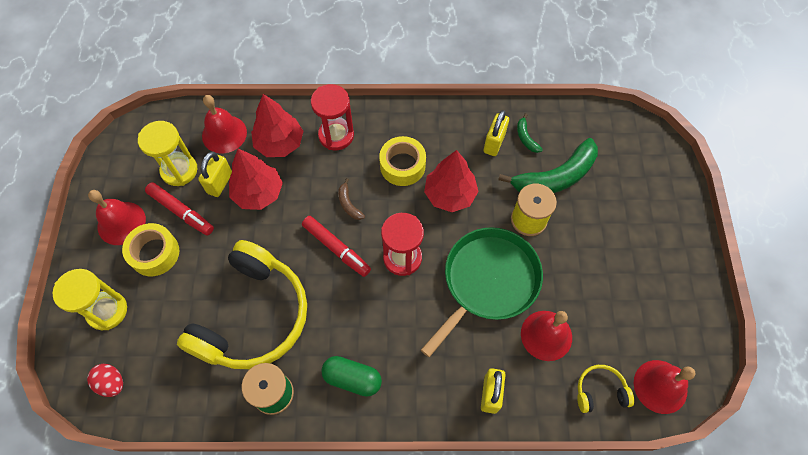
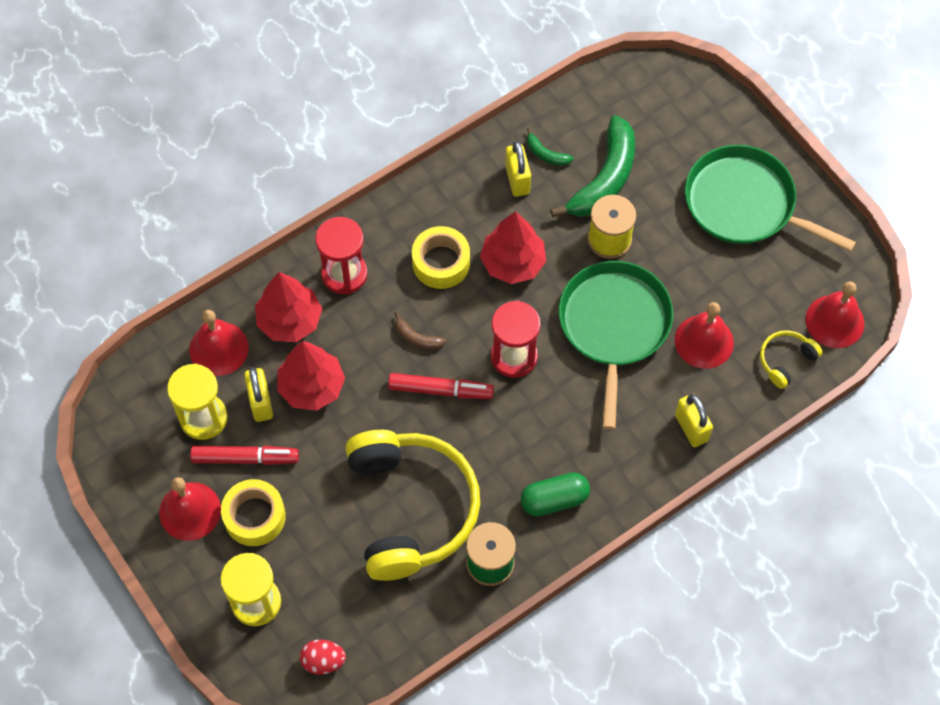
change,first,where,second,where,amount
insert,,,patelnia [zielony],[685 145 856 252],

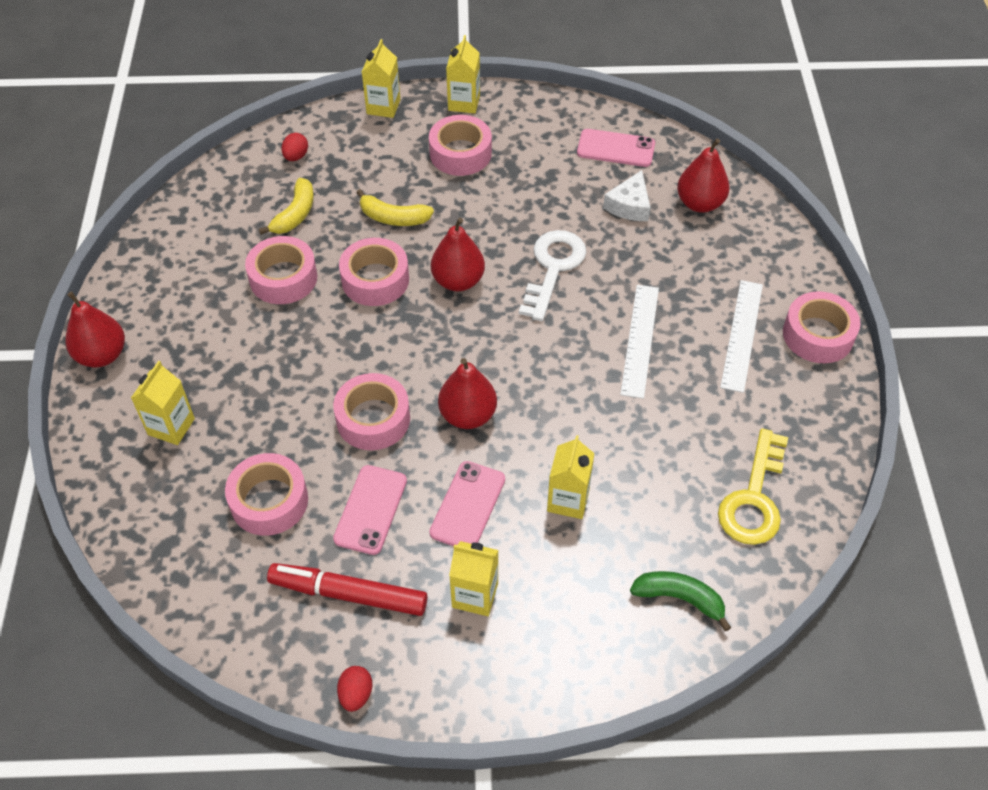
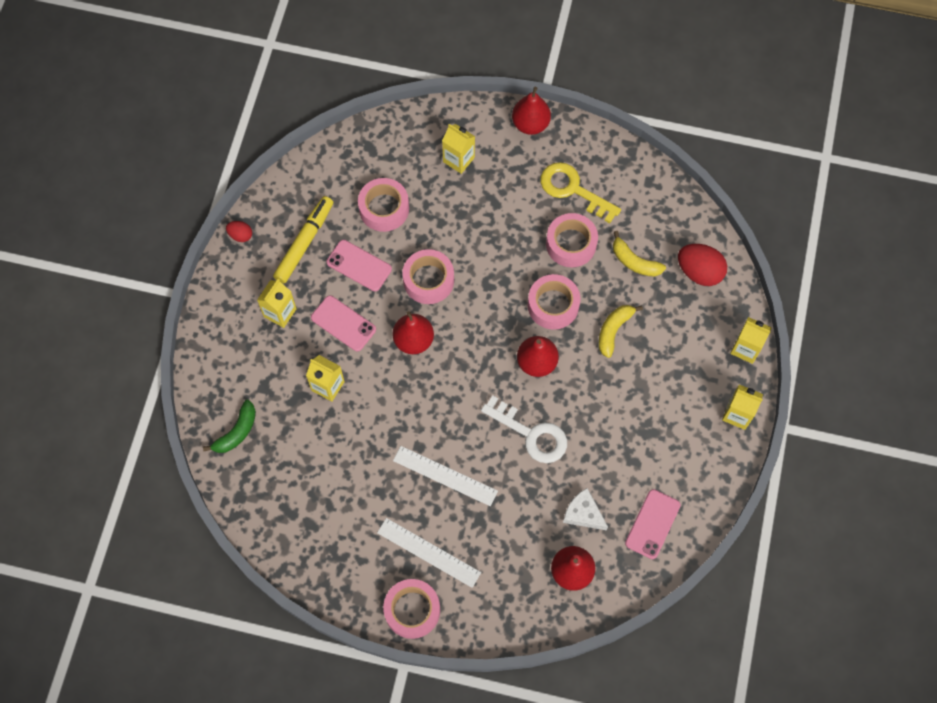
change,first,where,second,where,amount
delete,taśma klejąca [różowy],[429 115 492 176],,,
move,klucz [żółty],[718 428 788 545],,[541 162 621 223],
recolor,flamaster [czerwony],[267 563 427 616],flamaster [żółty],[273 196 333 283],
resize,jajko [czerwony],[281 133 308 161],,[678 244 727 286],x1.88

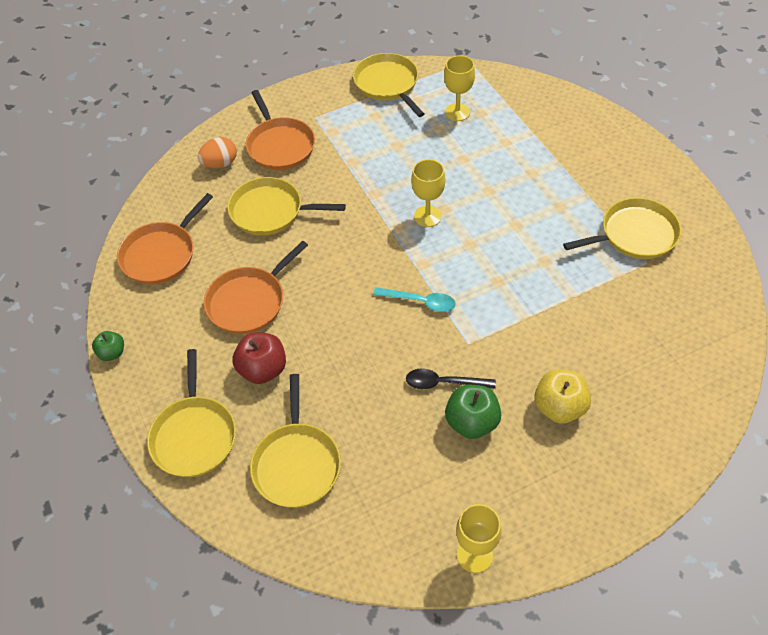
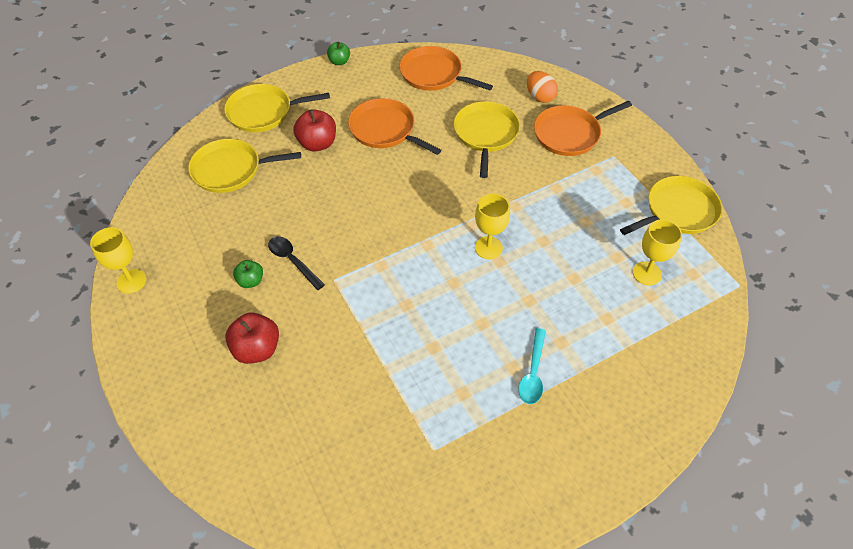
change,first,where,second,where,amount
delete,patelnia [żółty],[563 198 681 259],,,
move,łyżka [turkusowy],[373 287 456 312],,[518 328 546 404],
recolor,jabłko [żółty],[534 370 591 424],jabłko [czerwony],[225 313 279 364],
rotate,łyżka [czarny],[406 368 496 389],,[268 236 325 290],45 degrees counterclockwise
resize,jabłko [zielony],[445 385 501 439],,[233 260 263 288],x0.60

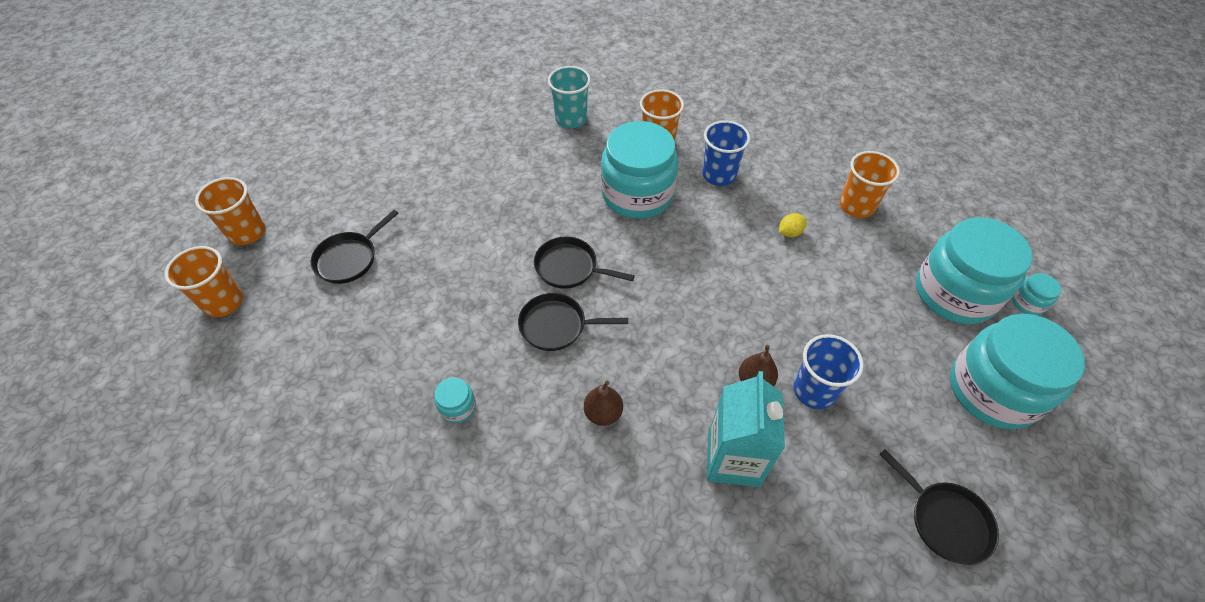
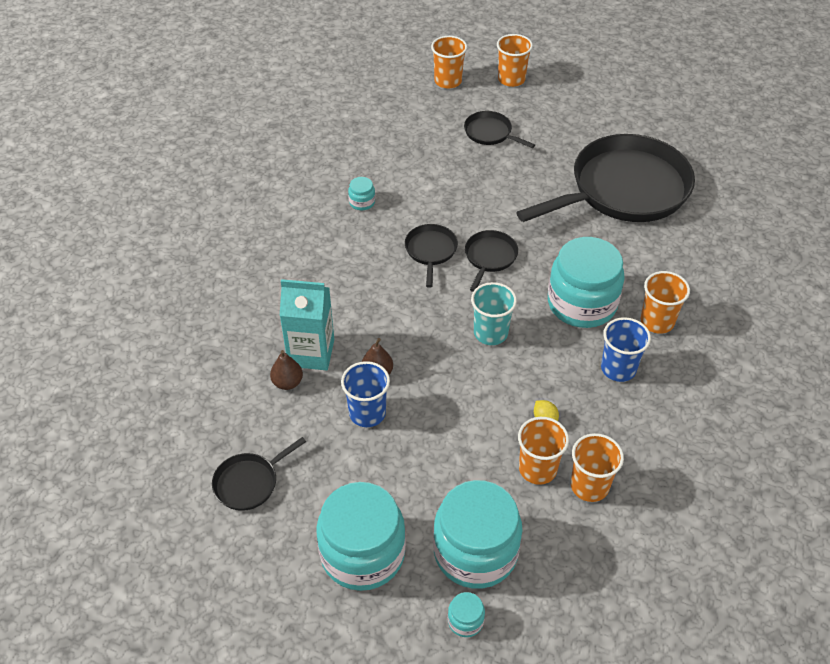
change,first,where,second,where,amount
insert,,,patelnia [czarny],[516 134 695 222],
insert,,,szklanka [pomarańczowy],[518 417 569 485],
move,szklanka [turkusowy],[548 66 591 128],,[471 282 517 345],
move,gruszka [brązowy],[584 381 623 426],,[270 350 303 390],

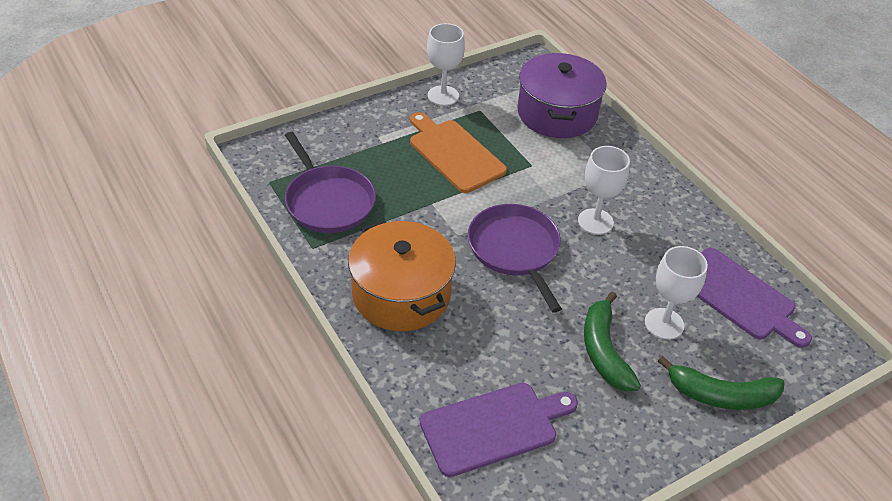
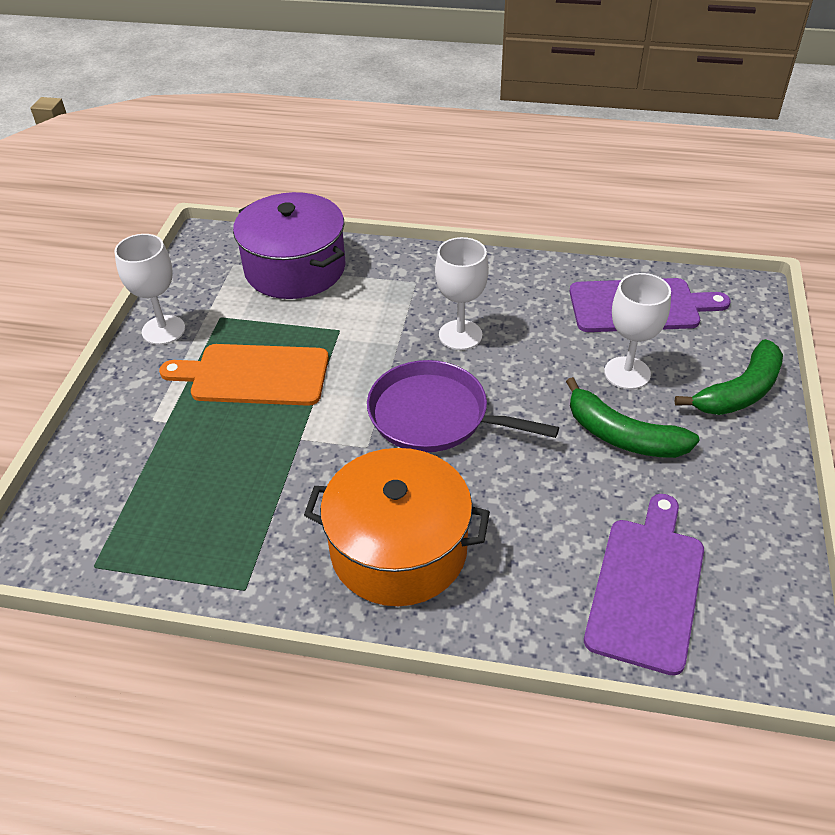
change,first,where,second,where,amount
delete,patelnia [fioletowy],[285 132 376 233],,,

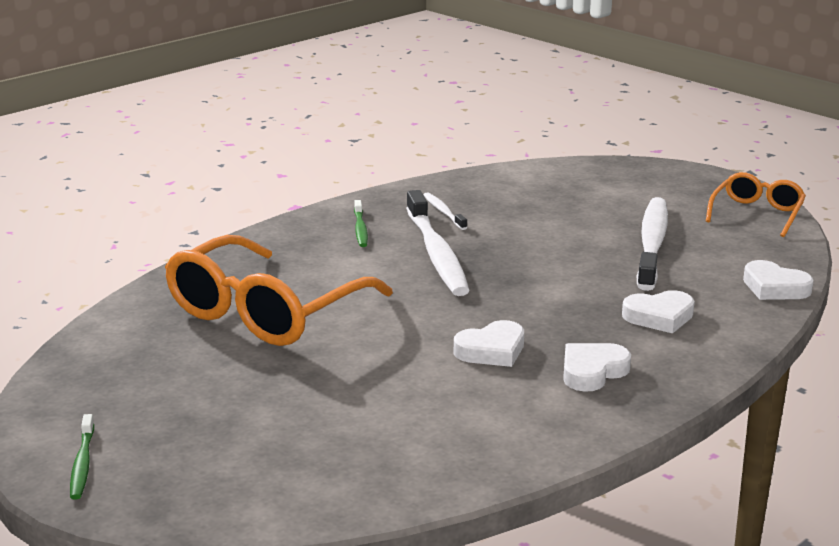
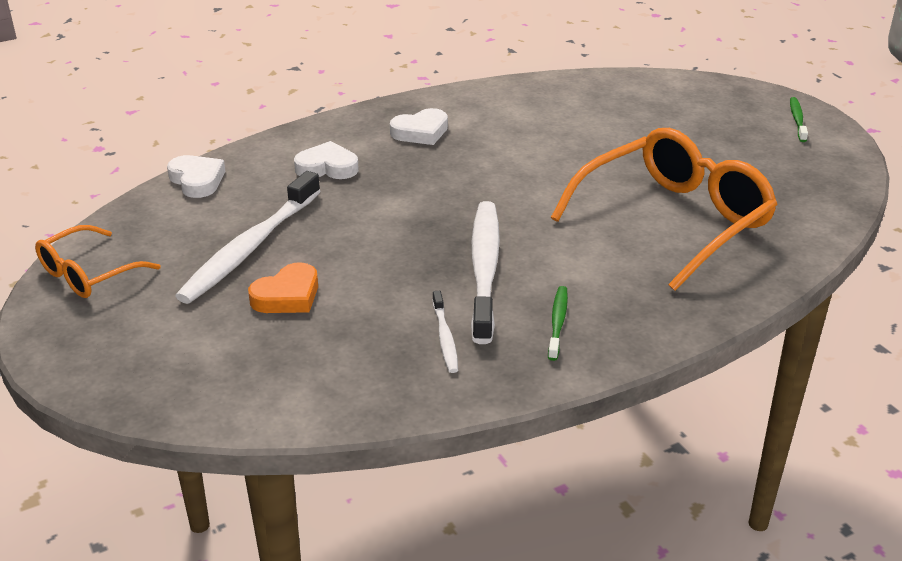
change,first,where,second,where,amount
delete,serce [biały],[454 320 524 367],,,
insert,,,serce [pomarańczowy],[248 262 318 313],

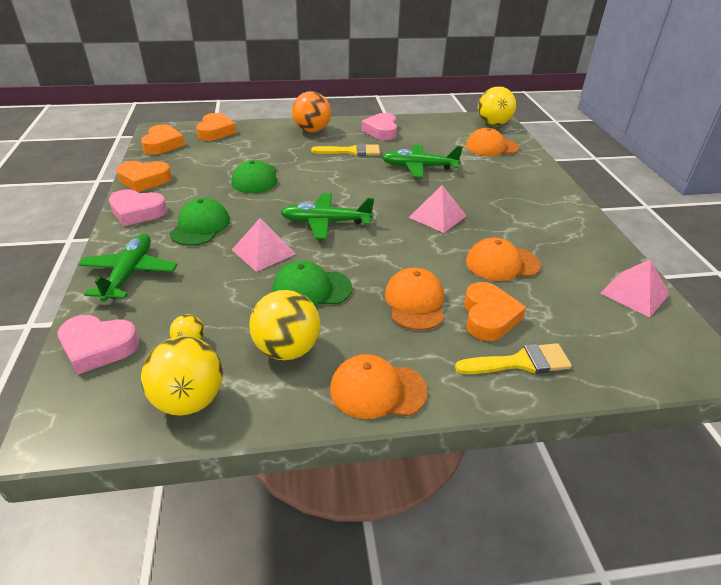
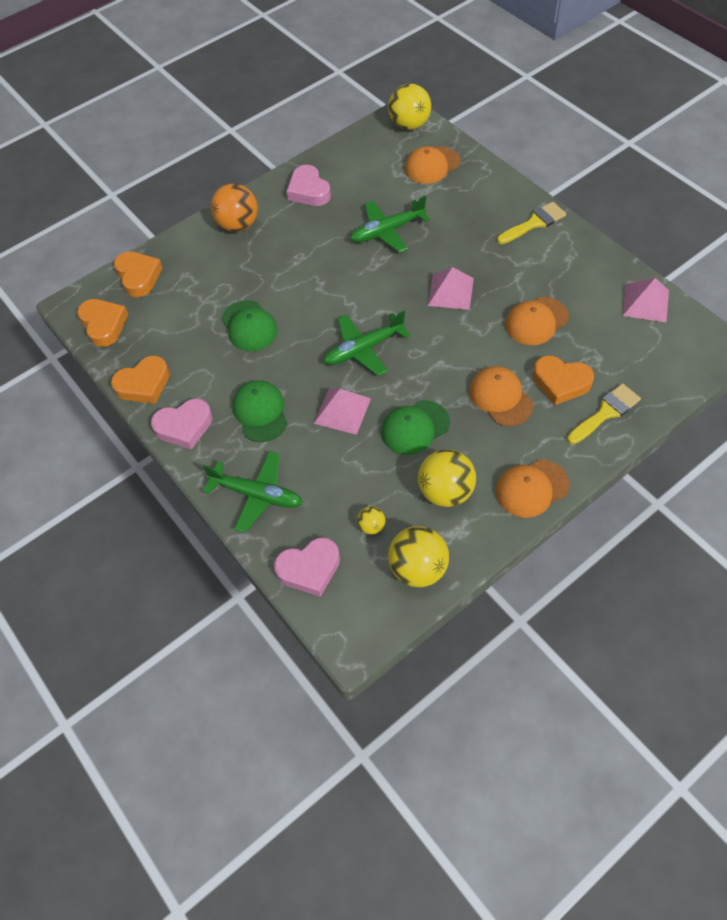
change,first,where,second,where,amount
move,pędzel [żółty],[311 143 380 156],,[497 202 566 244],
rotate,samolot [zielony],[78 233 178 302],,[203 451 302 533],135 degrees clockwise
rotate,serce [pomarańczowy],[464 282 526 341],,[533 355 594 405],135 degrees clockwise

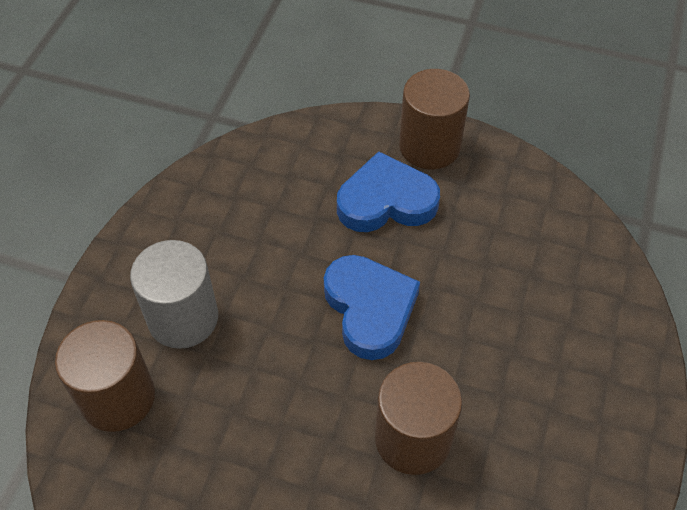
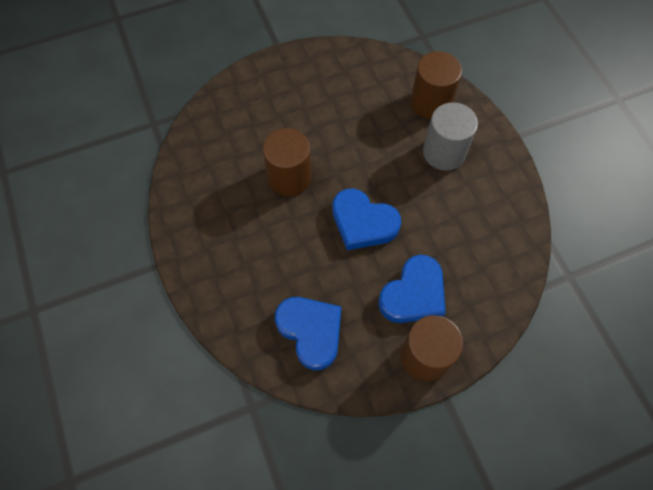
change,first,where,second,where,amount
insert,,,serce [niebieski],[275 297 341 370],

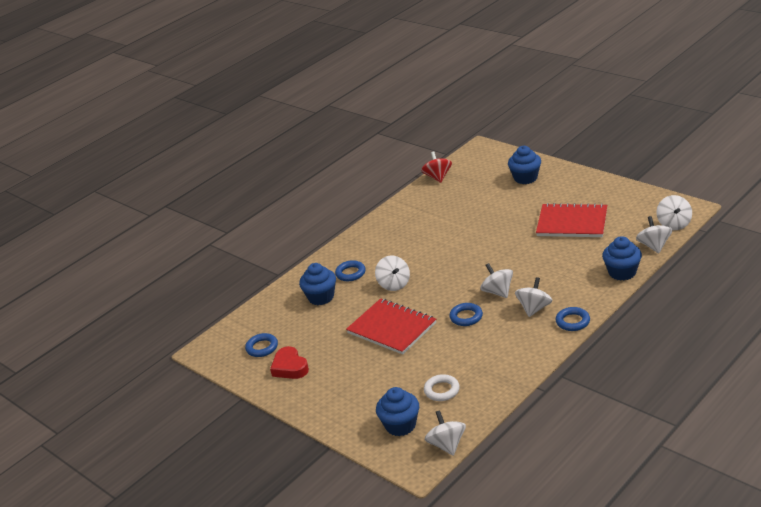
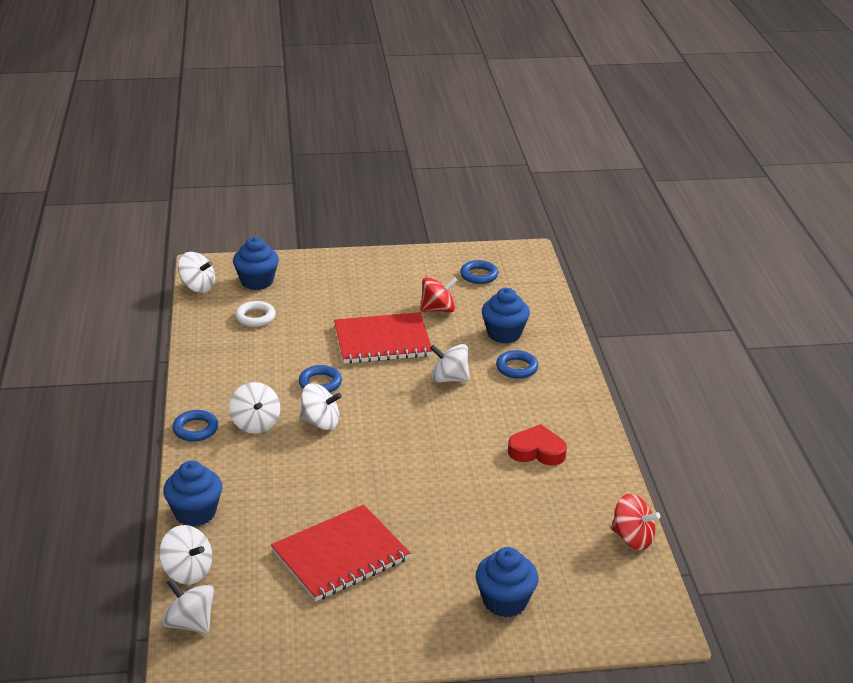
change,first,where,second,where,amount
insert,,,bączek [czerwony],[420 277 458 312],
move,serce [czerwony],[270 346 309 379],,[508 424 567 465],

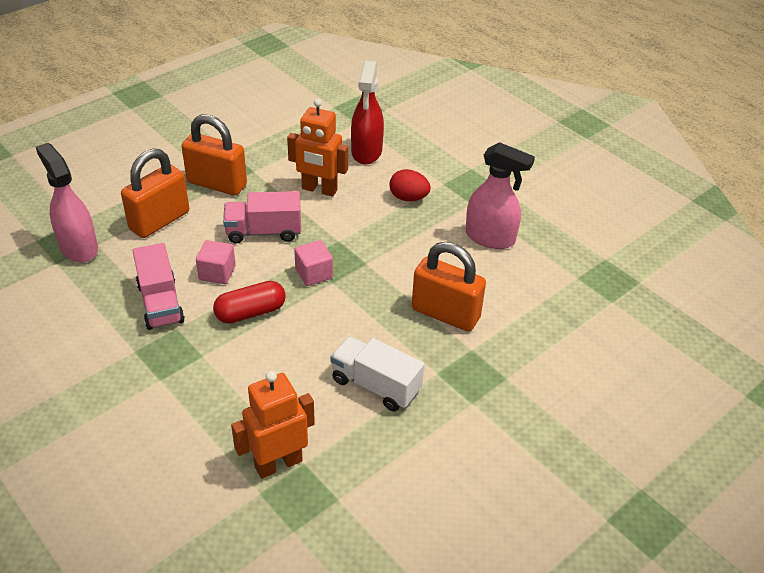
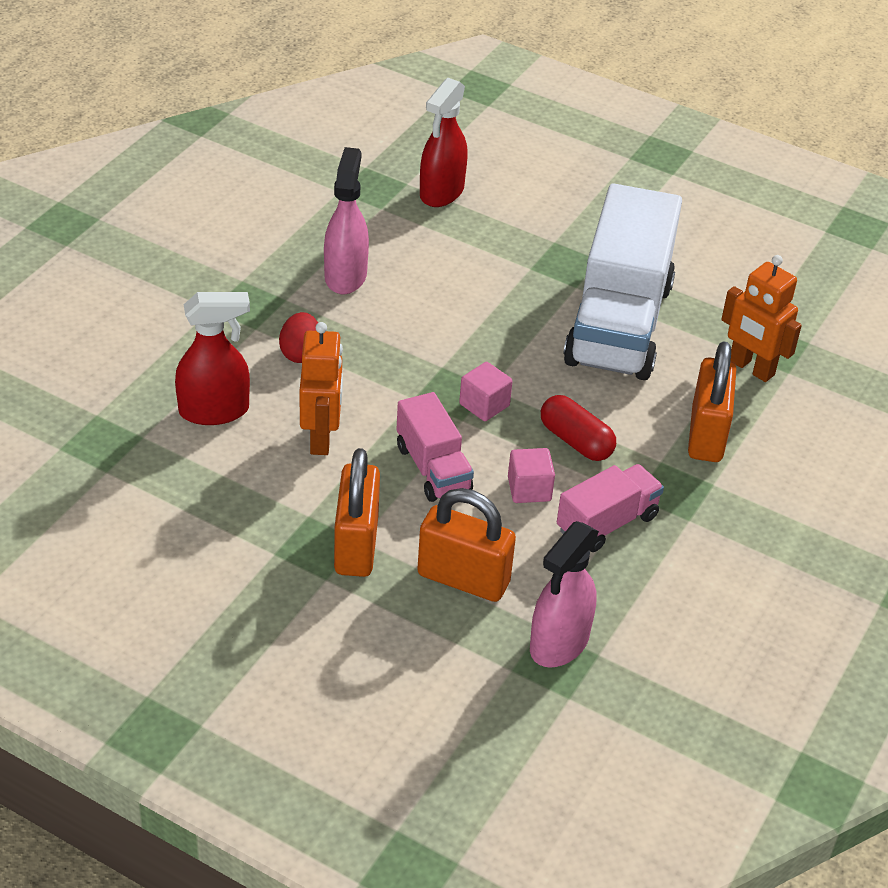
change,first,where,second,where,amount
insert,,,spryskiwacz [czerwony],[420 78 468 207],
move,kłódka [pomarańczowy],[412 242 486 332],,[688 341 736 462],
resize,ciężarówka [biały],[331 336 424 411],,[563 183 682 380],x2.02

